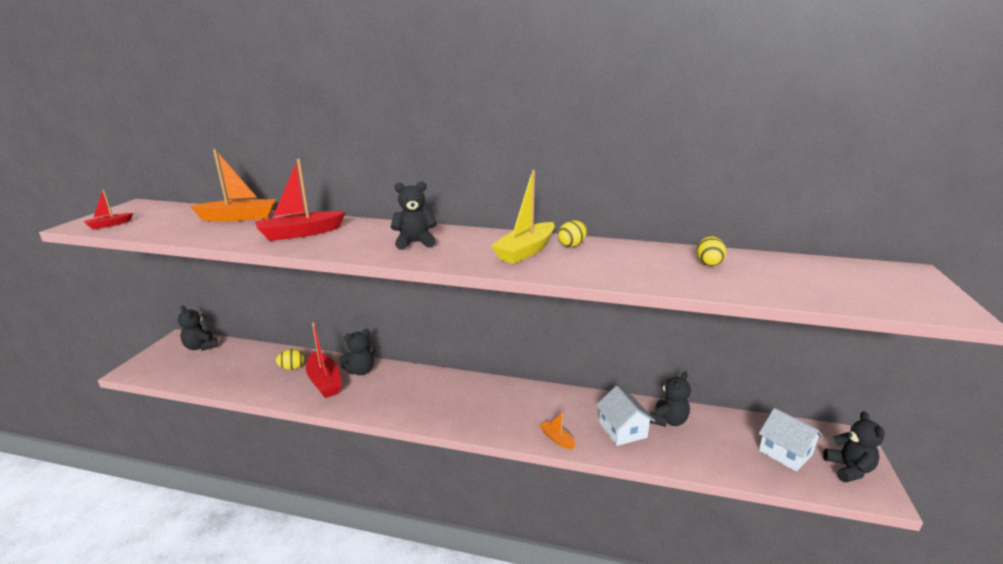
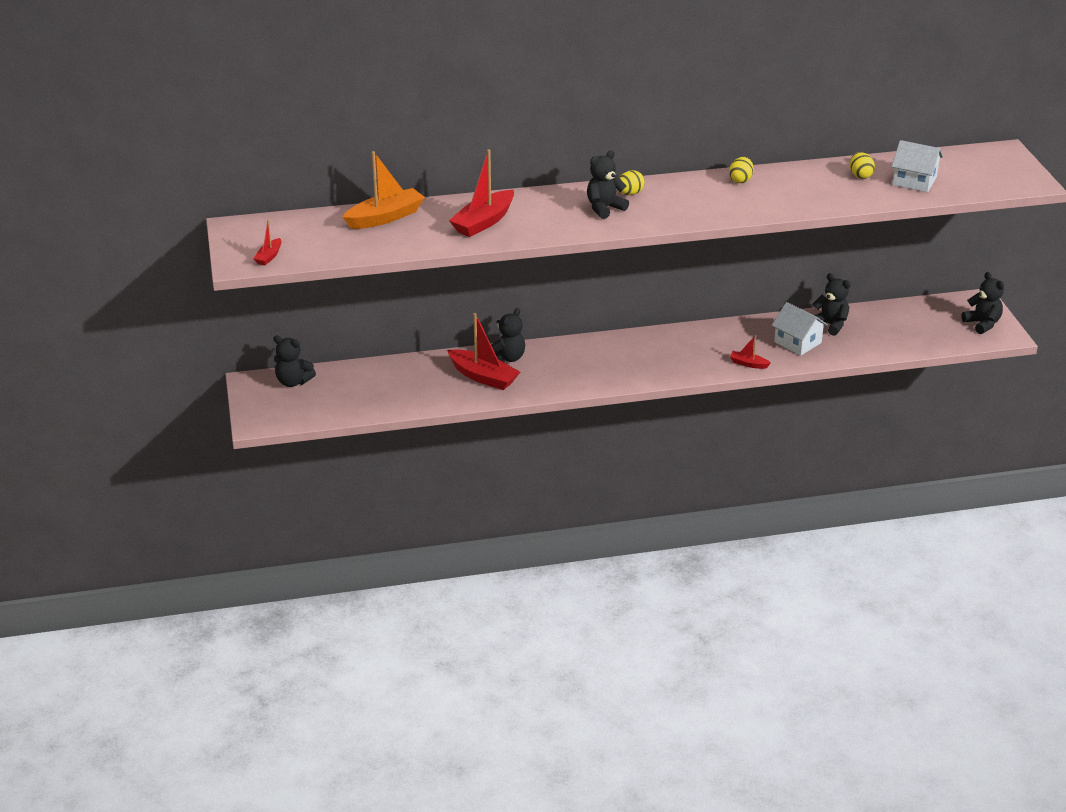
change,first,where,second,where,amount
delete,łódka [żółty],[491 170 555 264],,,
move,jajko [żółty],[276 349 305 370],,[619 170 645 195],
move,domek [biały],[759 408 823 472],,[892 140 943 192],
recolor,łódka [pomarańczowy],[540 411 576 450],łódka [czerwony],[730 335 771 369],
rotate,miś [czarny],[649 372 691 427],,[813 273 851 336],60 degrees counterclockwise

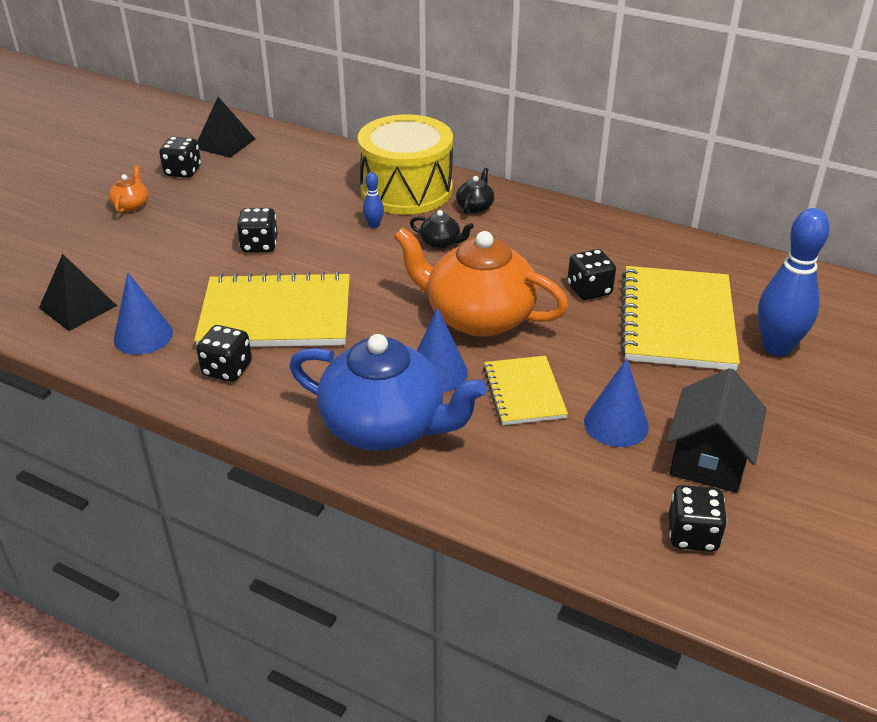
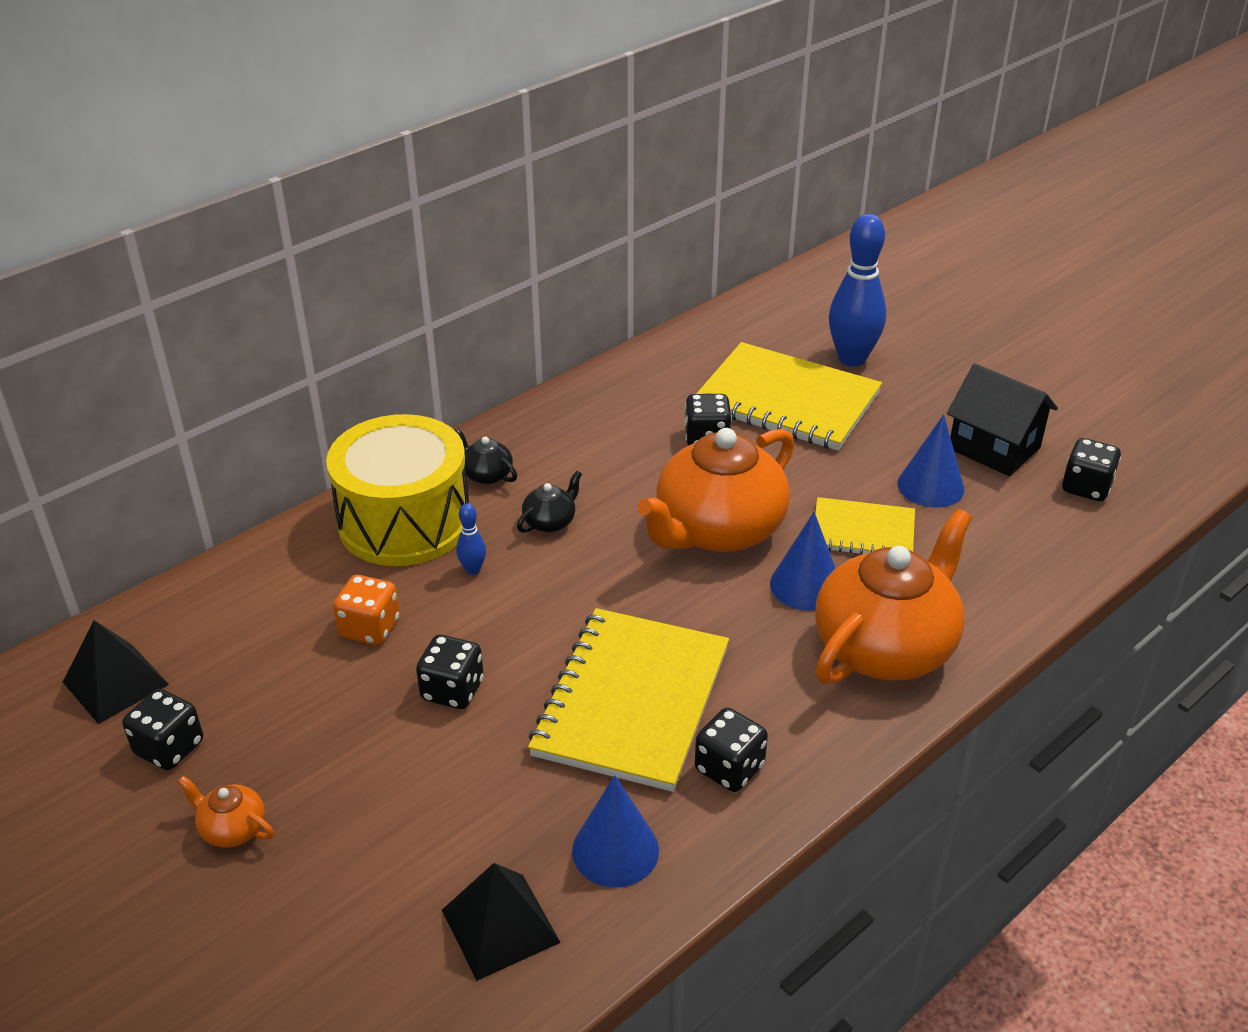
change,first,where,second,where,amount
insert,,,kostka do gry [pomarańczowy],[333 575 400 645],
recolor,imbryk [niebieski],[289 334 487 451],imbryk [pomarańczowy],[815 509 972 685],

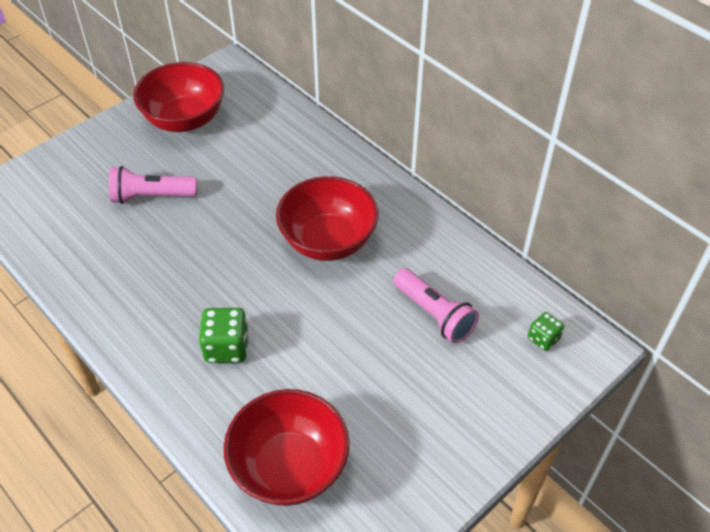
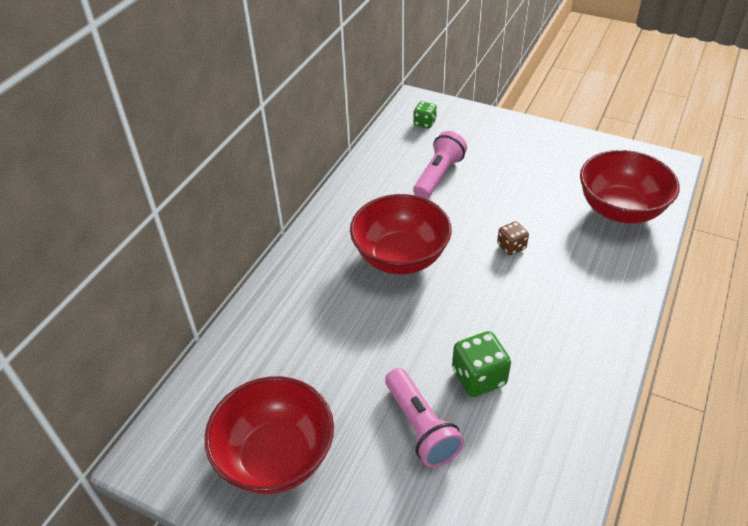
change,first,where,second,where,amount
insert,,,kostka do gry [brązowy],[497 221 529 255],
move,kostka do gry [zielony],[199 308 249 363],,[452 331 511 397],

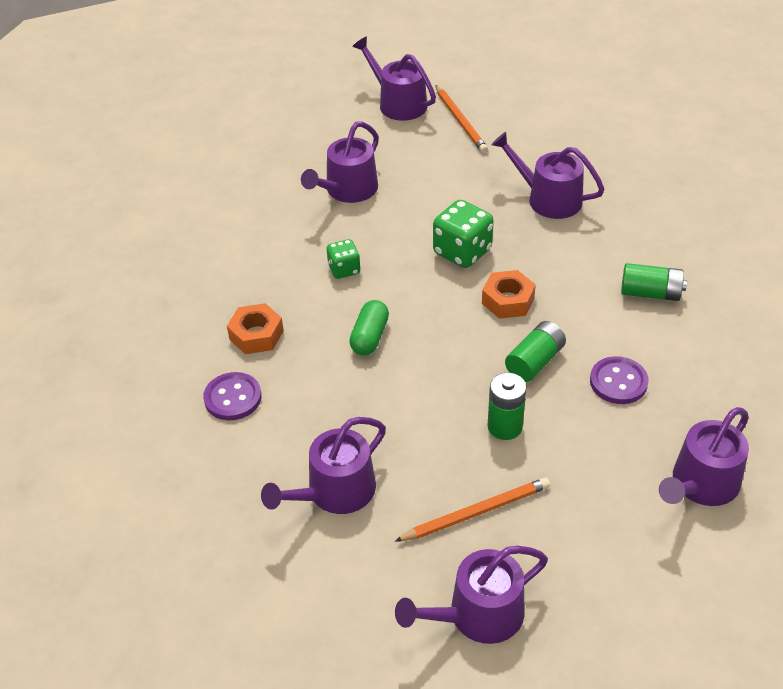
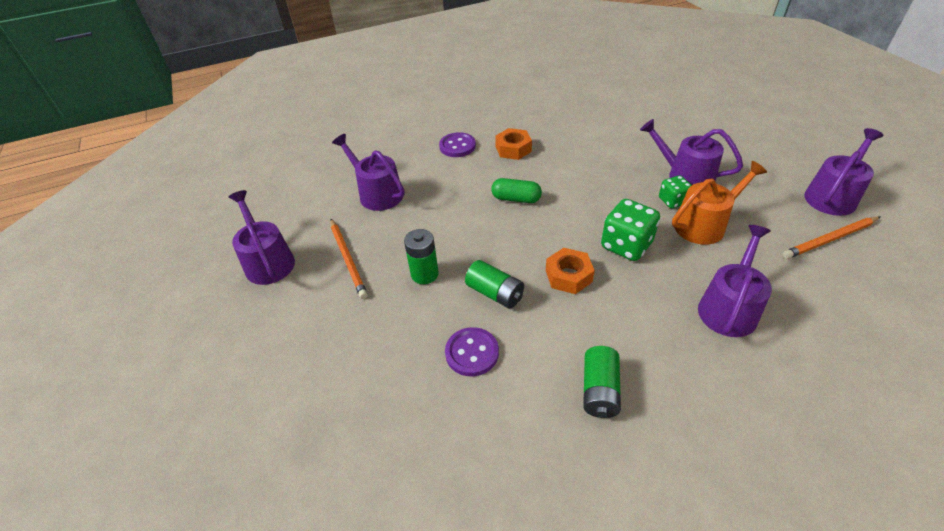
change,first,where,second,where,amount
delete,konewka [fioletowy],[659 407 749 506],,,
insert,,,konewka [pomarańczowy],[672 161 767 244],
move,kostka do gry [zielony],[327 239 361 279],,[659 176 692 208],

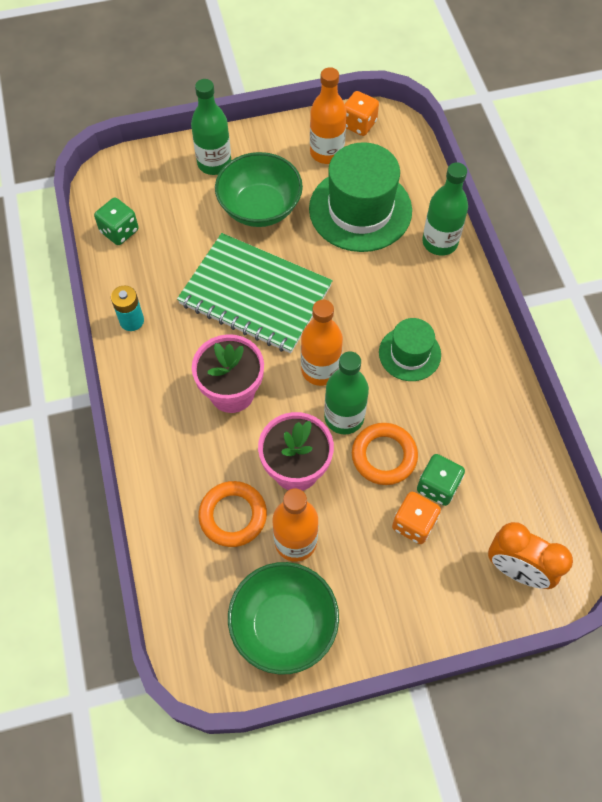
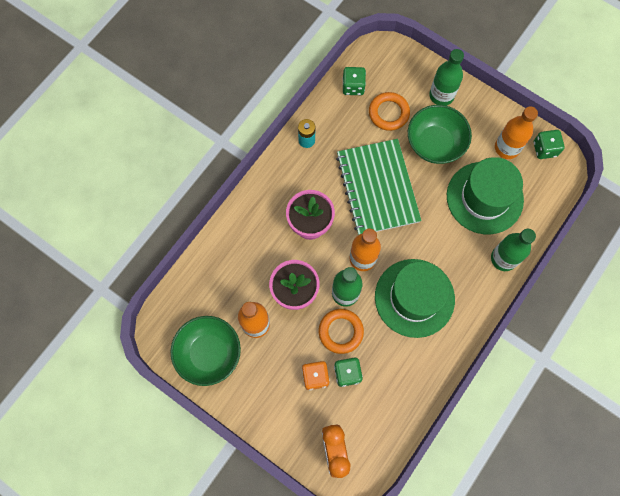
change,first,where,second,where,amount
move,pierścień [pomarańczowy],[198 481 267 547],,[369 92 410 131],
recolor,kostka do gry [pomarańczowy],[344 91 379 136],kostka do gry [zielony],[534 130 565 159],
resize,kapelusz [zielony],[379 318 441 381],,[375 259 455 338],x1.80

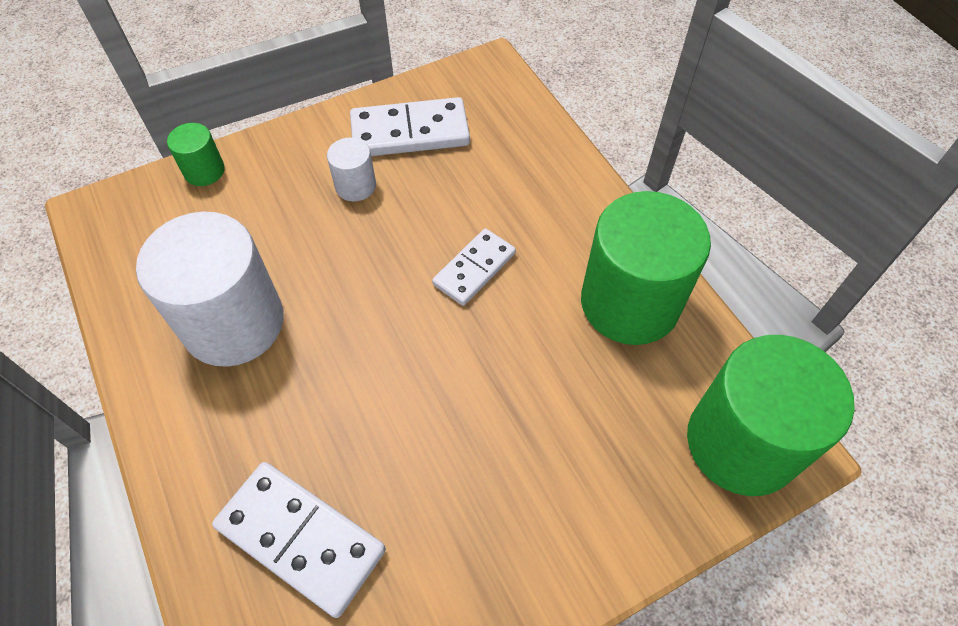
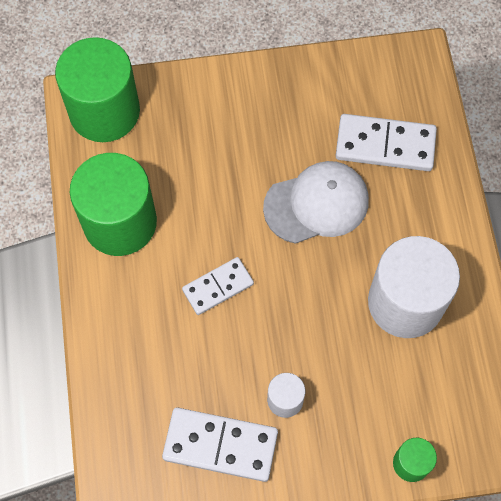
change,first,where,second,where,amount
insert,,,czapka [biały],[263 161 369 244],
rotate,kostka domina [biały],[212 462 386 618],,[336 114 437 171],45 degrees counterclockwise

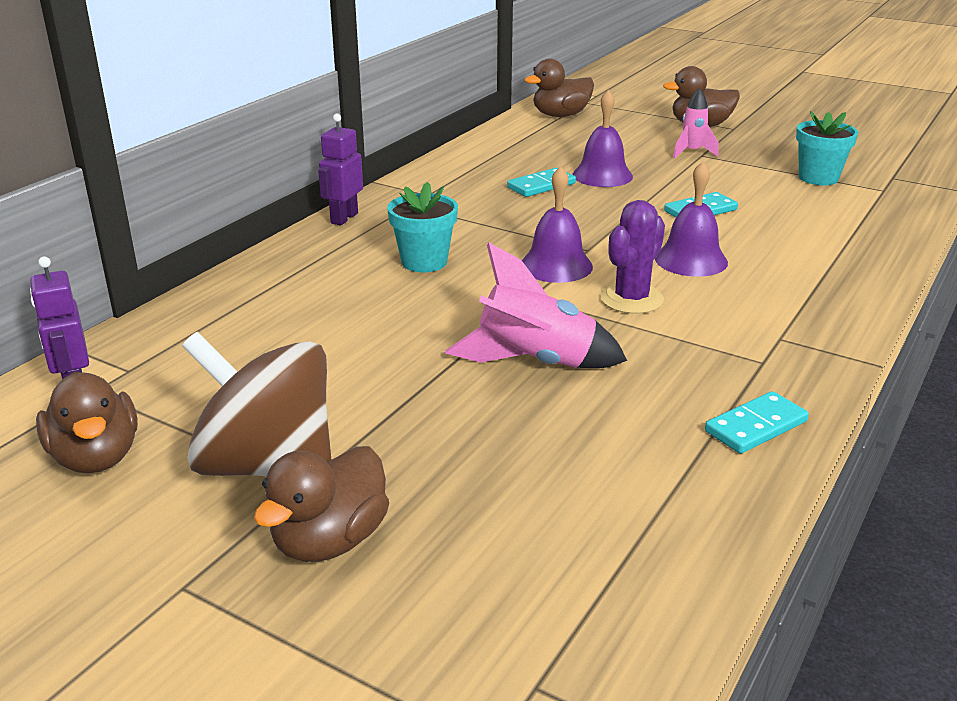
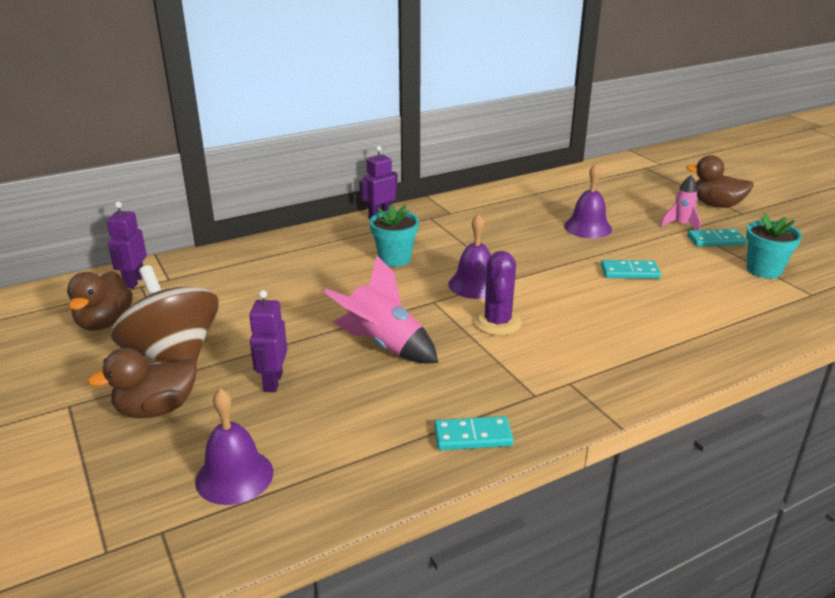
change,first,where,second,where,amount
delete,kaczka [brązowy],[524 58 594 117],,,
insert,,,robot [fioletowy],[249 290 287 392],
move,kostka domina [turkusowy],[507 168 576 197],,[687 229 746 247],
move,dzwonek [fioletowy],[655 162 728 277],,[195 388 273 505],
rotate,kaktus [fioletowy],[600 200 665 314],,[474 251 522 335],60 degrees counterclockwise

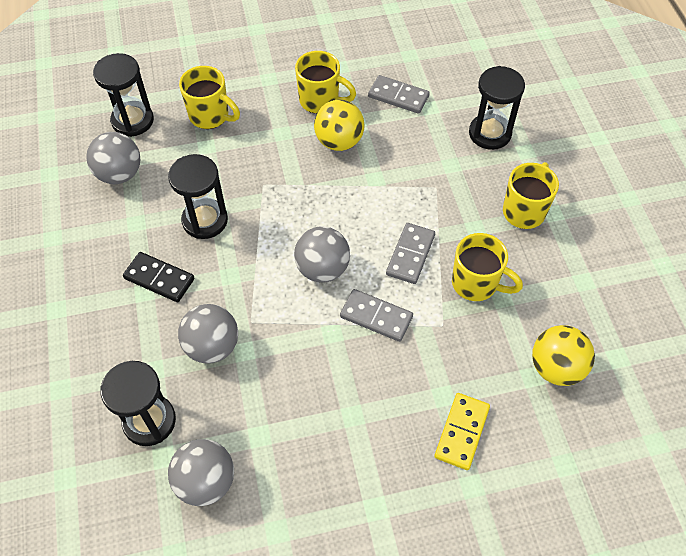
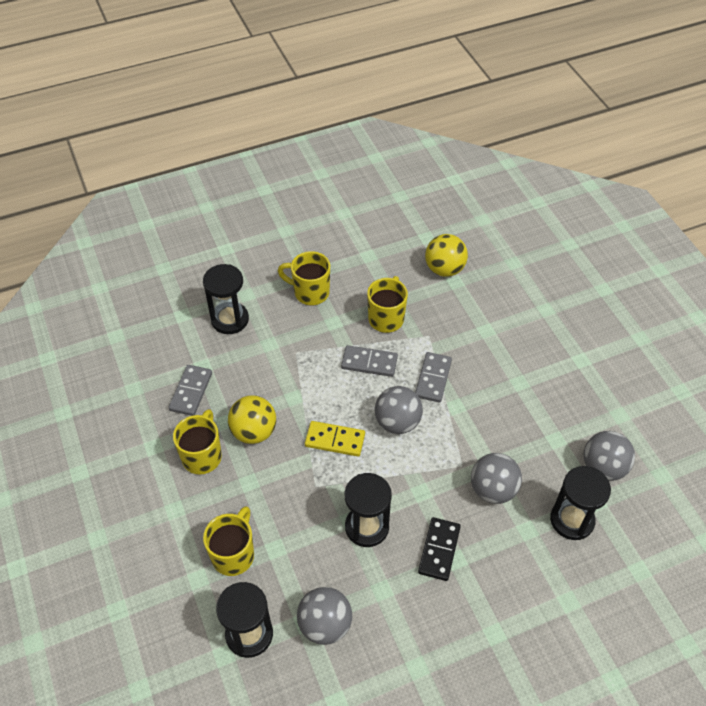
change,first,where,second,where,amount
move,kostka domina [żółty],[434 393 490 470],,[305 421 365 456],

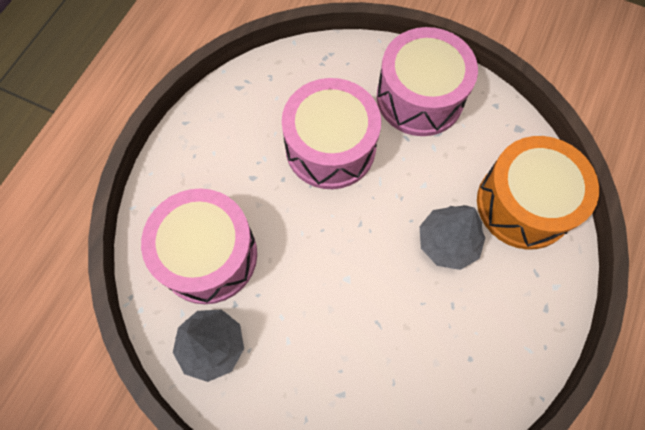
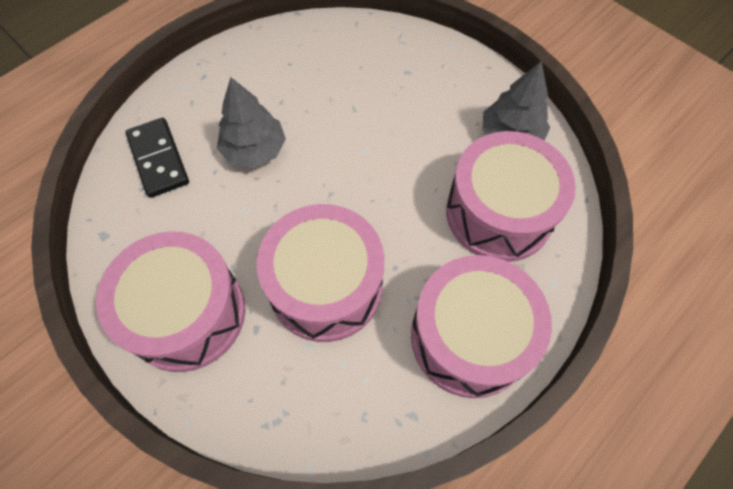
change,first,where,second,where,amount
insert,,,bęben [różowy],[411 255 552 398],
replace,bęben [pomarańczowy],[477 136 599 249],kostka domina [czarny],[125 118 189 198],

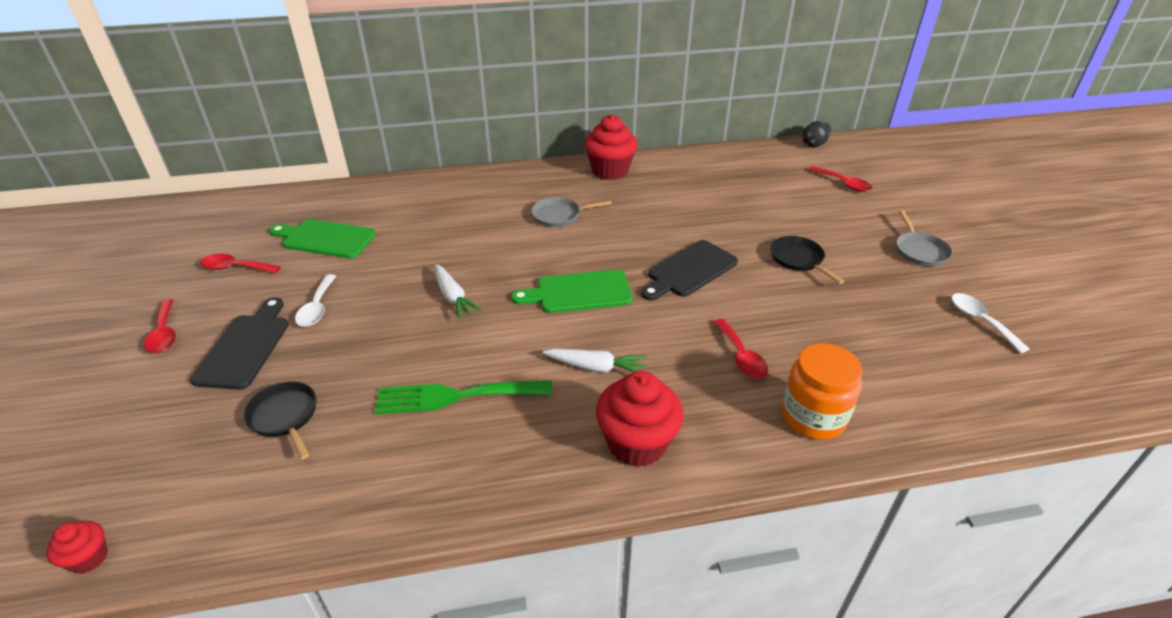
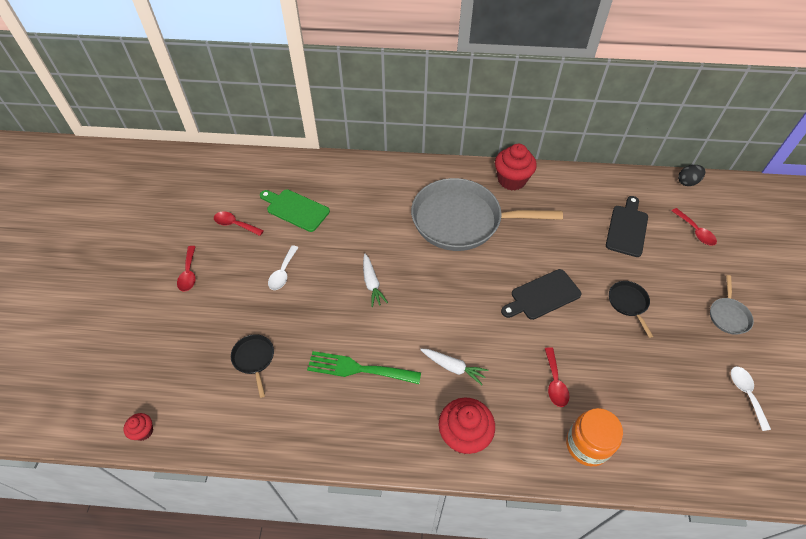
change,first,where,second,where,amount
delete,deska do krojenia [zielony],[511 270 633 313],,,
move,deska do krojenia [czarny],[190 297 289 390],,[606 196 648 257],
resize,patelnia [szary],[531 197 612 227],,[411 178 563 251],x2.44

